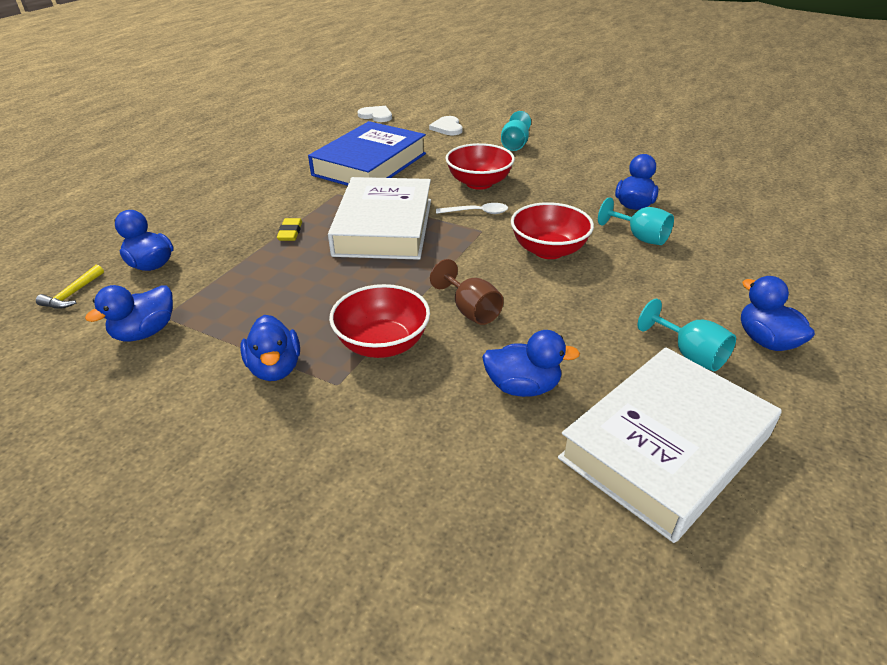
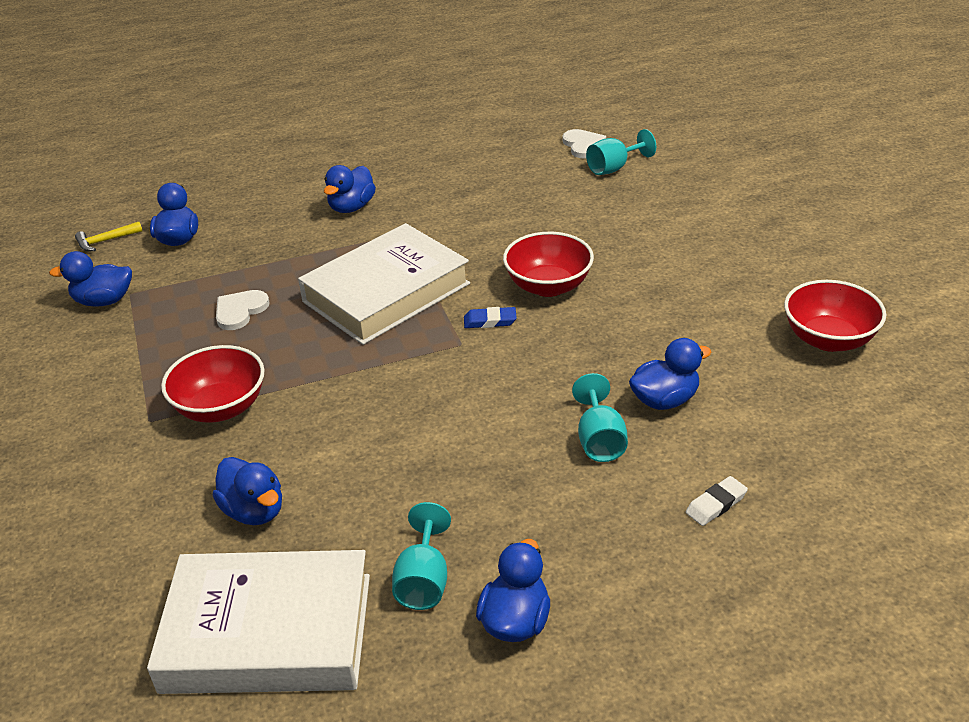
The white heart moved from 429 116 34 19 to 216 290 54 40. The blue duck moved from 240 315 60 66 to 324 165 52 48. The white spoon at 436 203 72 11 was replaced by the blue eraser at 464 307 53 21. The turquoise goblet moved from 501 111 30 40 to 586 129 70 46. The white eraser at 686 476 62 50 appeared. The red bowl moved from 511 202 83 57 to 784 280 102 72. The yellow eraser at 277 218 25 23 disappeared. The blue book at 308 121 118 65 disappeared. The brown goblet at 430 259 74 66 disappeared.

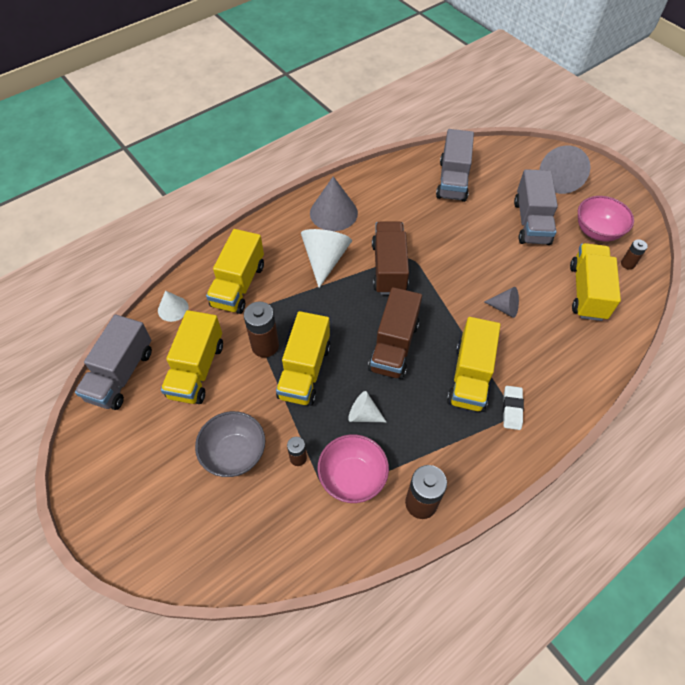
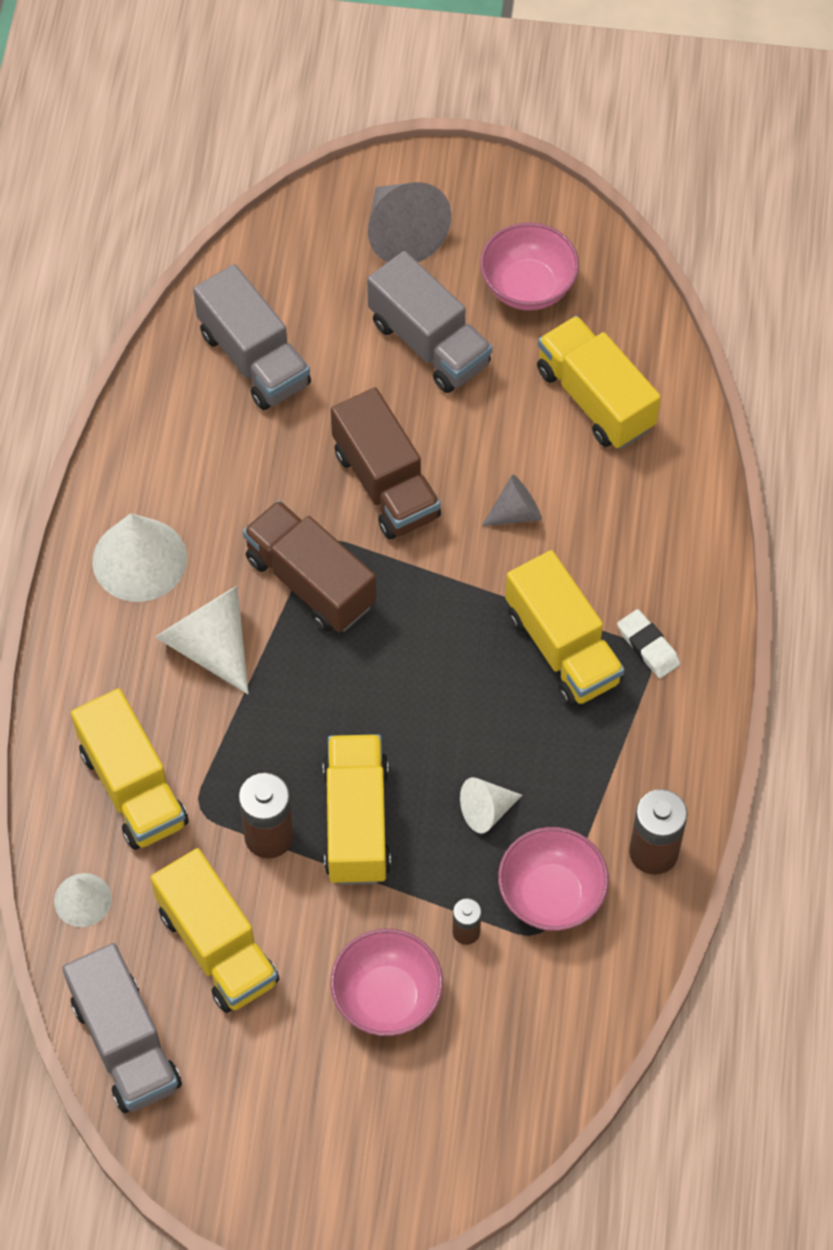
The grey cone at 310 176 48 55 became the white cone at 92 513 95 89. The yellow truck at 276 311 55 95 turned 150 degrees counterclockwise. The grey bowl at 195 411 70 66 became the pink bowl at 330 929 113 107. The brown truck moved from 368 287 54 92 to 331 387 110 152. The brown battery at 621 239 27 31 disappeared.

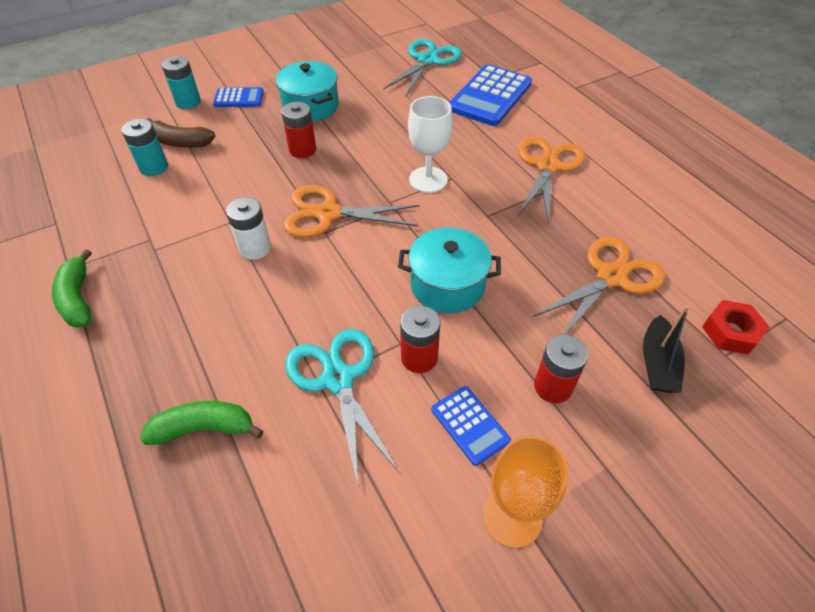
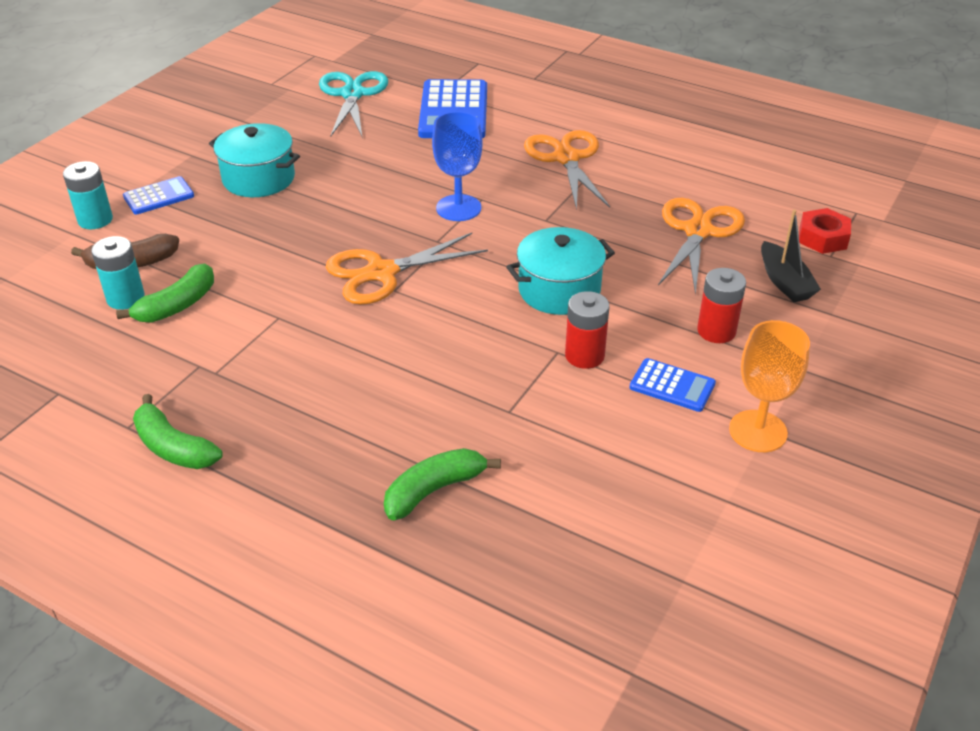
The green banana at 116 264 98 59 appeared. The white goblet at 408 96 45 97 became the blue goblet at 432 111 51 110. The white battery at 226 197 45 63 disappeared. The red battery at 281 102 35 56 disappeared. The turquoise scissors at 285 329 114 156 disappeared.

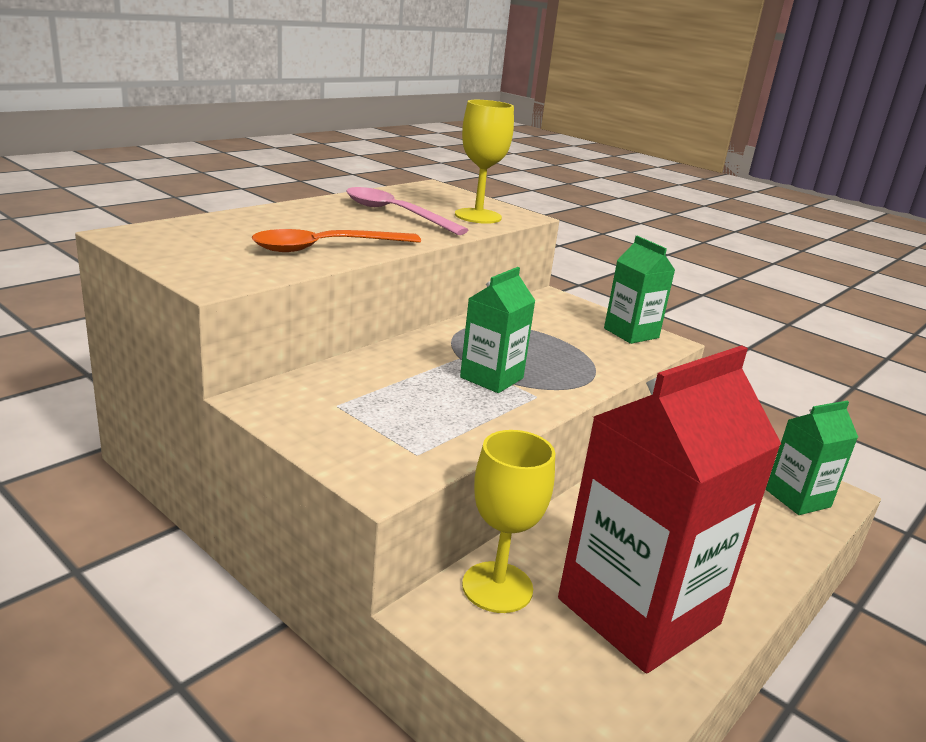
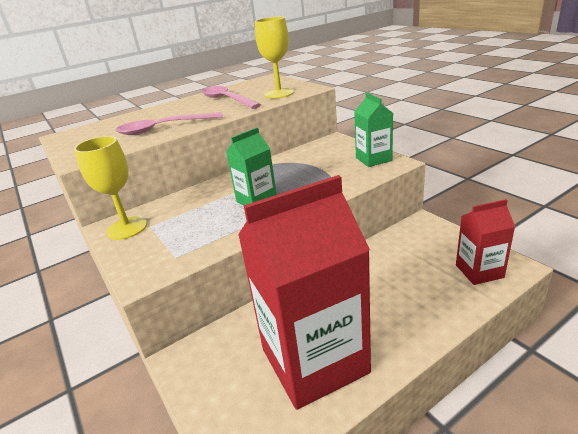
The yellow goblet moved from 462 430 93 183 to 74 136 73 104. The orange spoon at 252 229 169 23 became the pink spoon at 116 112 107 23. The green carton at 766 401 92 114 became the red carton at 456 199 59 86.

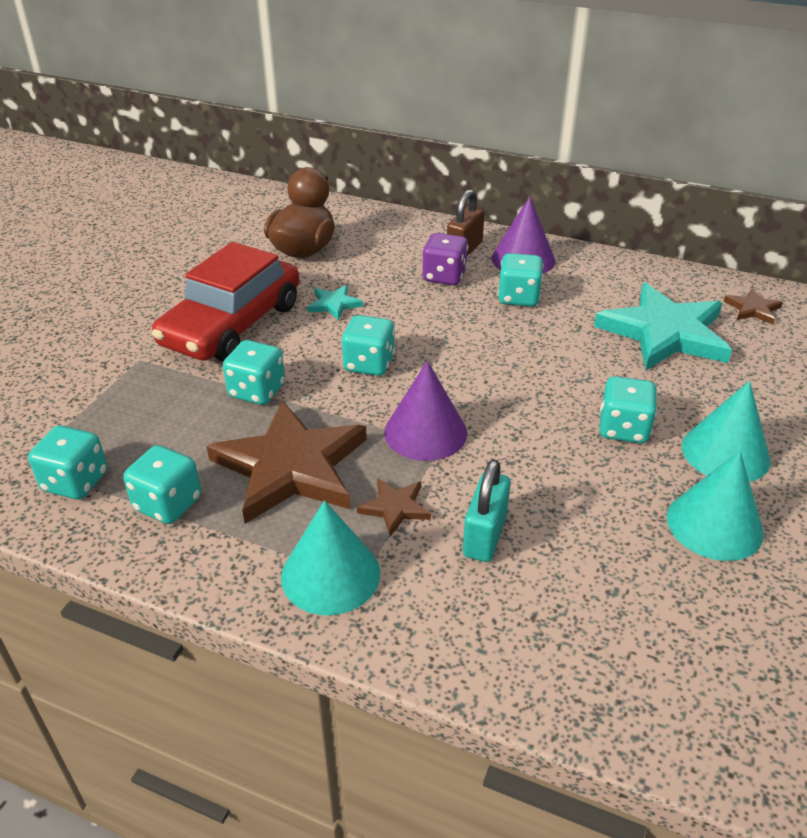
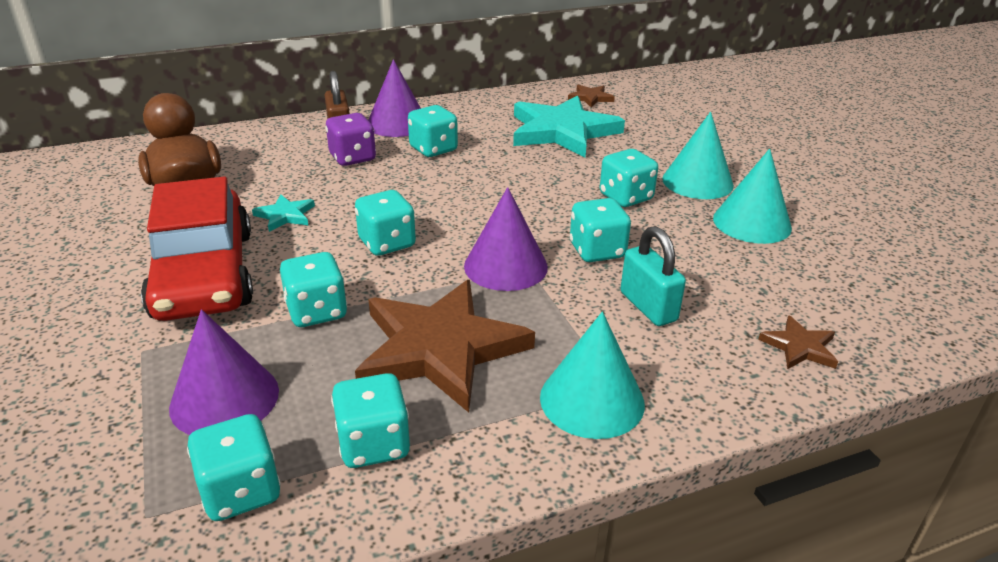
The purple cone at 169 309 110 126 appeared. The turquoise dice at 570 198 61 64 appeared. The brown star moved from 357 478 74 59 to 758 315 80 54.

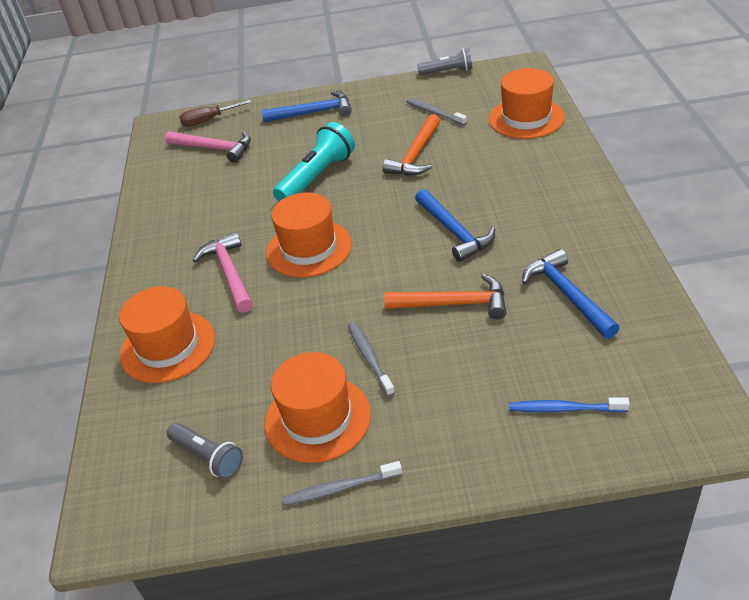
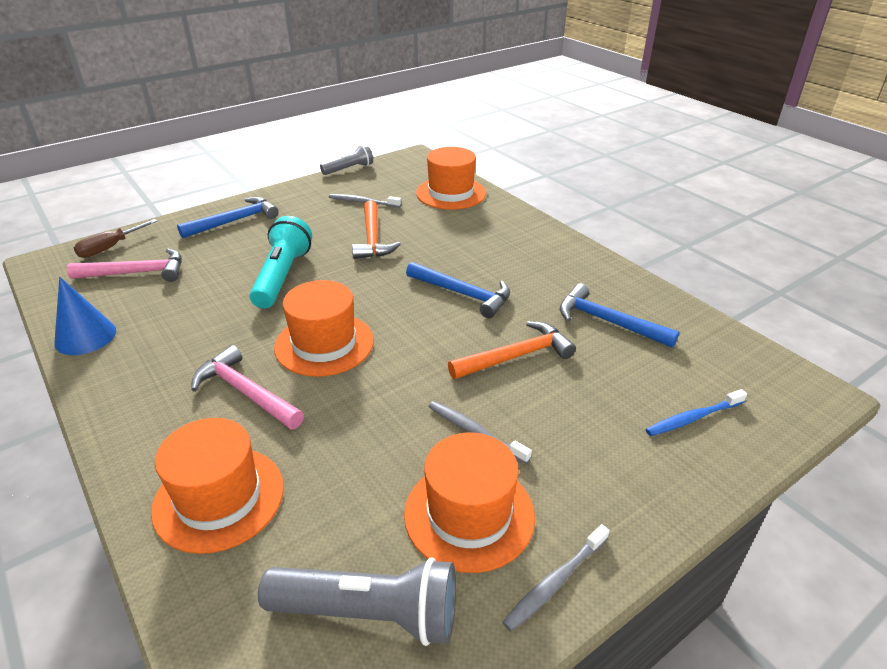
The blue cone at 54 277 62 78 appeared. The grey flashlight at 167 423 76 56 changed to 1.60 times the size.

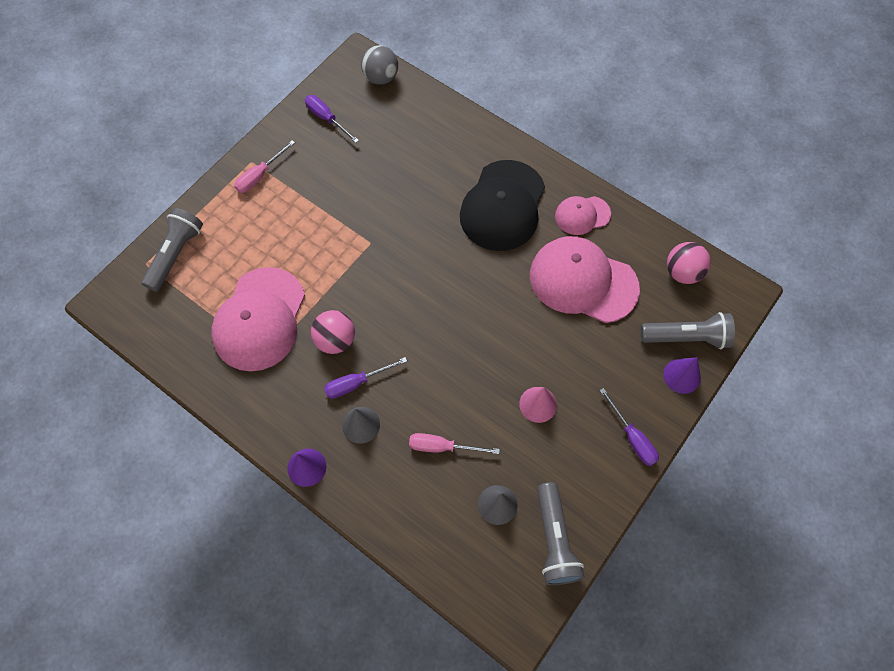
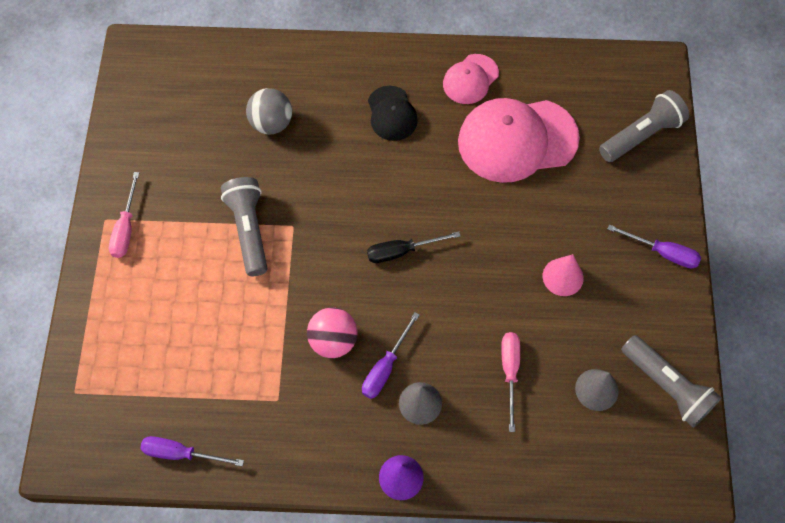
The purple screwdriver moved from 305 95 54 48 to 140 436 104 30. The grey flashlight moved from 141 208 62 84 to 221 177 46 99. The grey ball moved from 361 45 37 40 to 246 88 46 46. The black screwdriver at 367 231 93 32 appeared. The black cap at 460 160 85 91 changed to 0.53 times the size. The pink screwdriver at 409 433 91 21 turned 120 degrees clockwise. The pink cap at 211 267 94 104 disappeared. The purple cone at 663 357 38 37 disappeared. The pink ball at 667 242 44 42 disappeared.

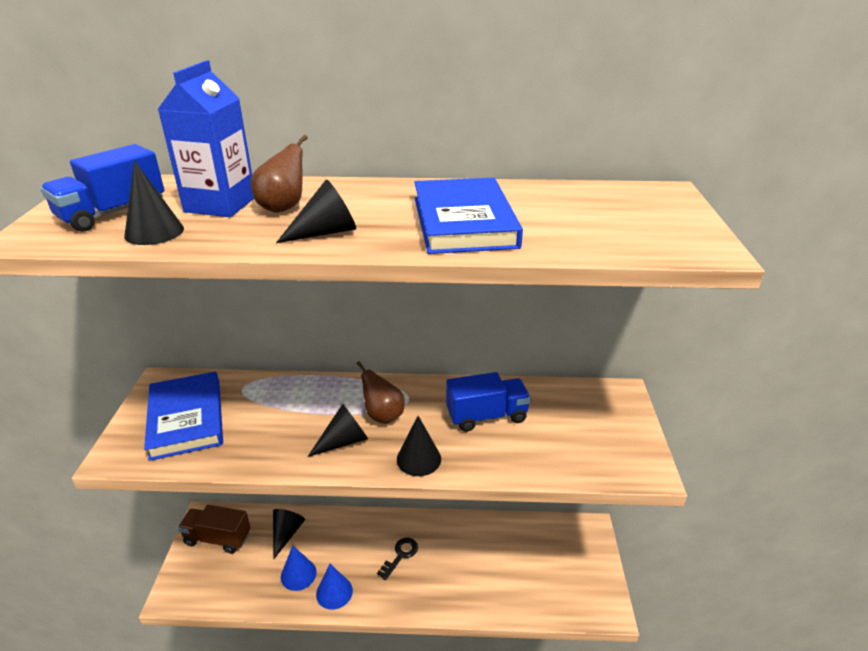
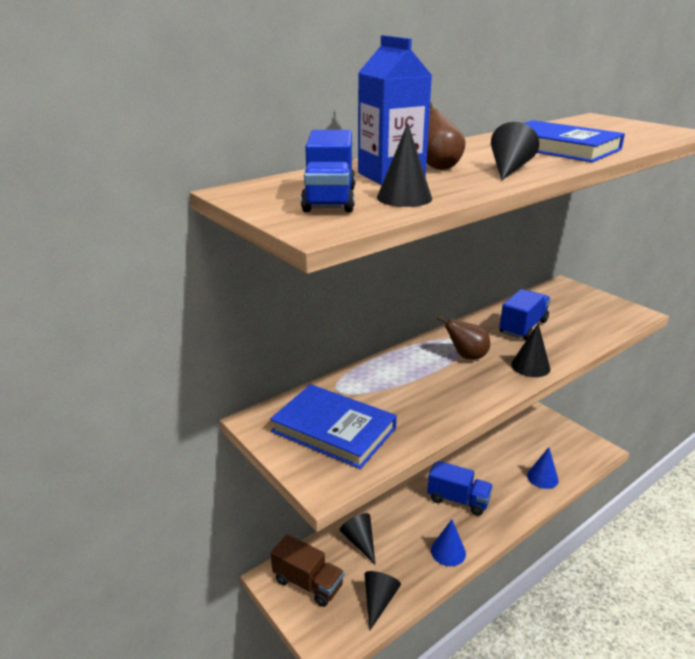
The brown truck at 178 505 73 49 turned 120 degrees counterclockwise. The black cone moved from 308 404 60 53 to 364 571 37 59. The black key at 377 538 41 42 was replaced by the blue truck at 427 461 66 55. The blue cone moved from 281 545 36 46 to 527 447 32 42.

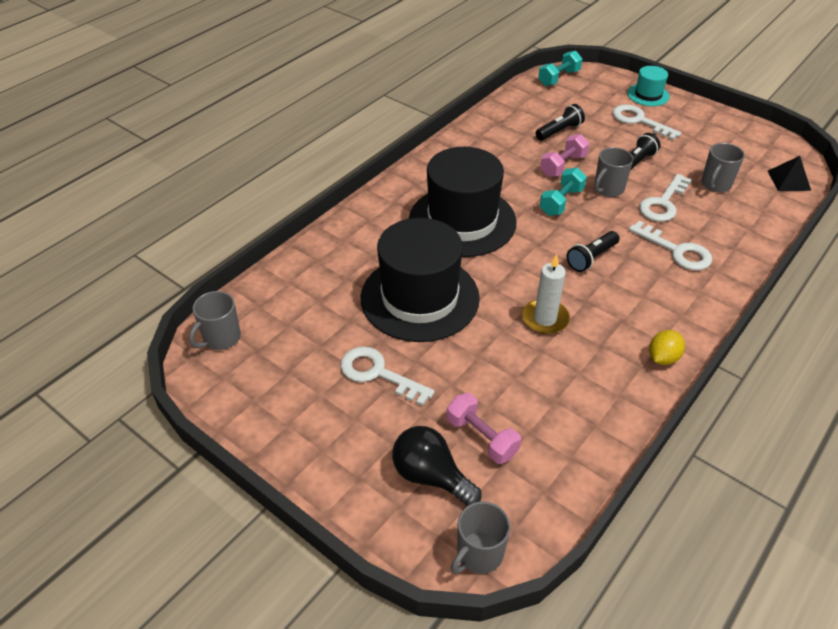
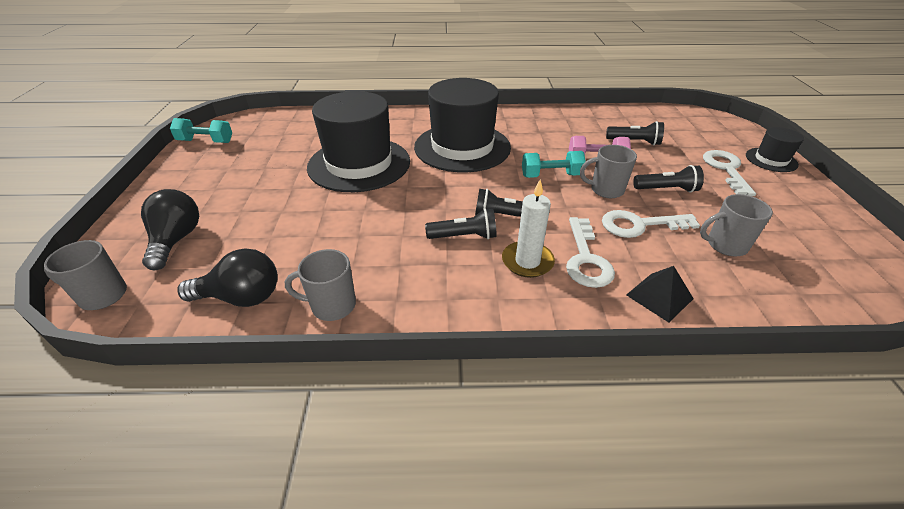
The turquoise dumbbell moved from 538 51 44 35 to 170 118 62 25. The black light bulb at 178 248 100 59 appeared. The grey mug moved from 189 291 52 59 to 285 249 71 72. The black flashlight at 425 208 72 31 appeared. The white candle moved from 522 254 48 80 to 502 180 53 98. The black pyramid moved from 768 156 43 35 to 626 266 68 56. The turquoise hat at 627 66 43 40 became the black hat at 746 127 58 45. The white key at 340 347 95 59 disappeared. The pink dumbbell at 446 393 75 71 disappeared. The yellow lemon at 649 330 36 35 disappeared.

